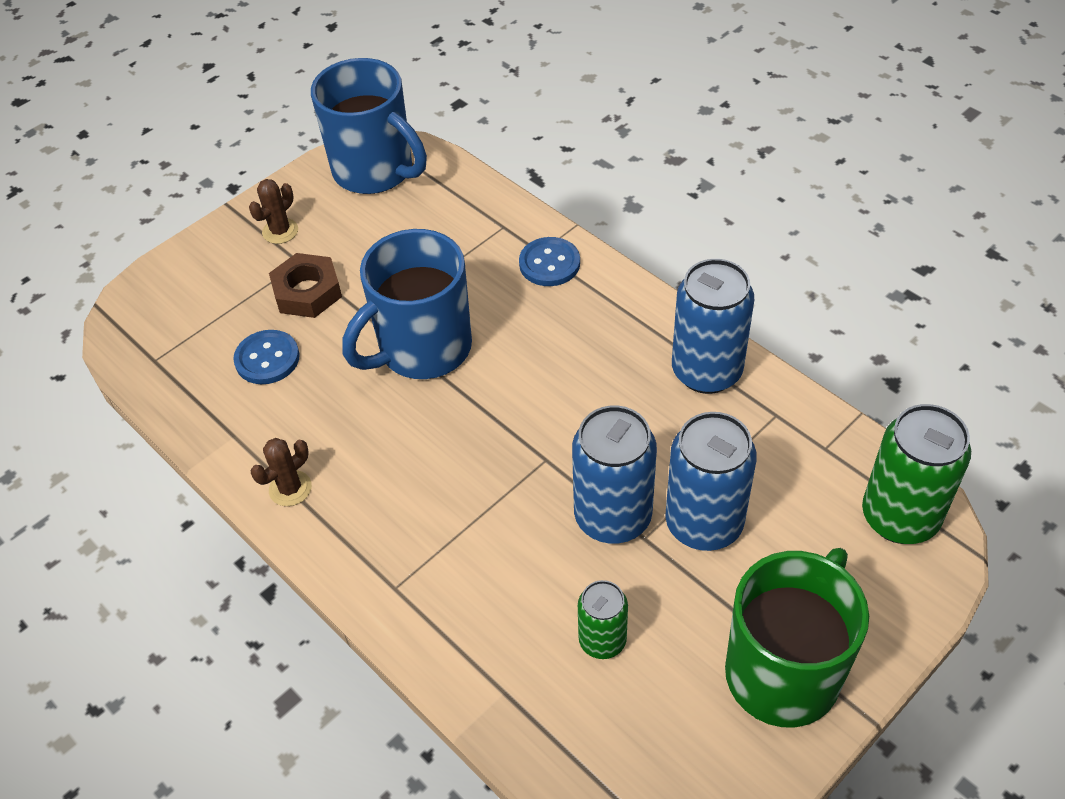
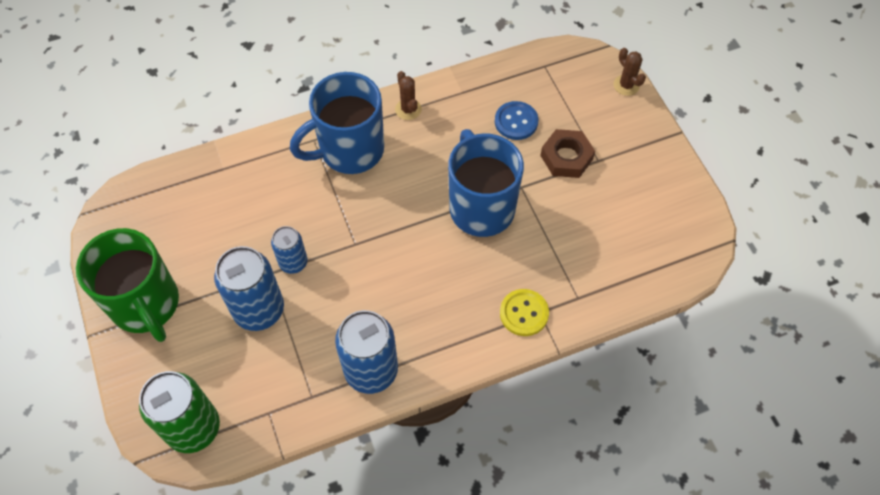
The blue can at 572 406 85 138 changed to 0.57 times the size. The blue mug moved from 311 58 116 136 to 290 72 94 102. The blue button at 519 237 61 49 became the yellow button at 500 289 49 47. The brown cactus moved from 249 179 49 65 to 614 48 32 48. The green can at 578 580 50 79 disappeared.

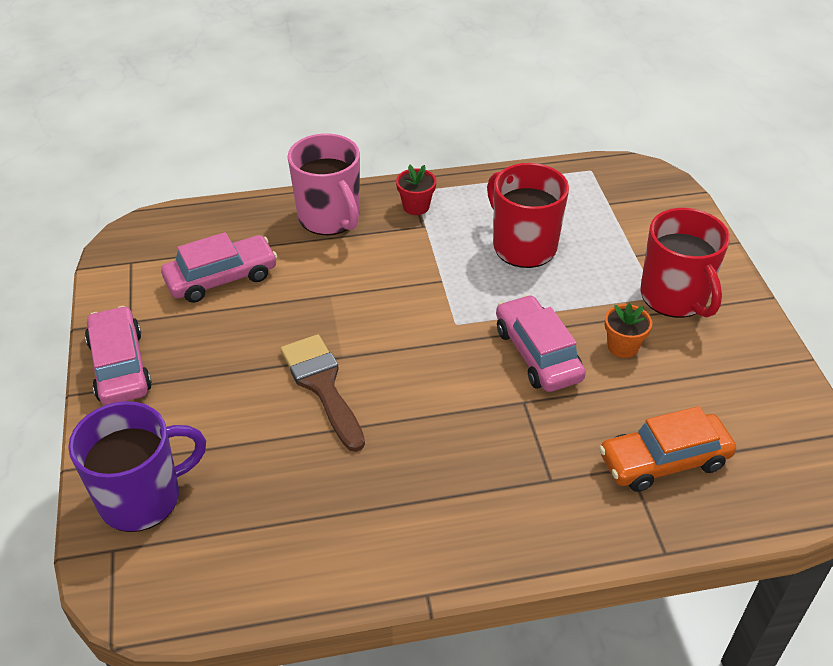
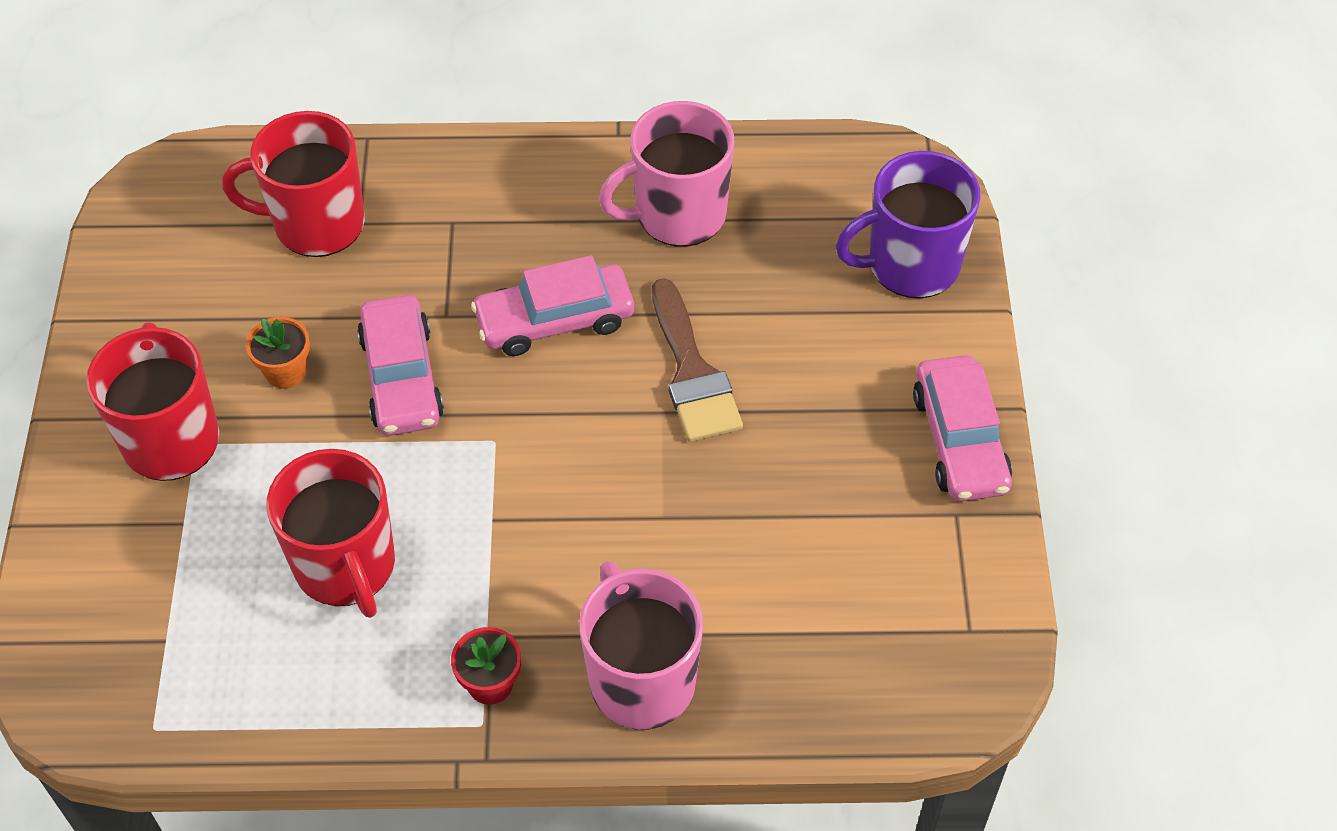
The orange car at 599 406 137 86 was replaced by the red mug at 222 111 143 146. The pink car moved from 161 232 117 71 to 471 255 163 101. The pink mug at 599 101 136 146 appeared.

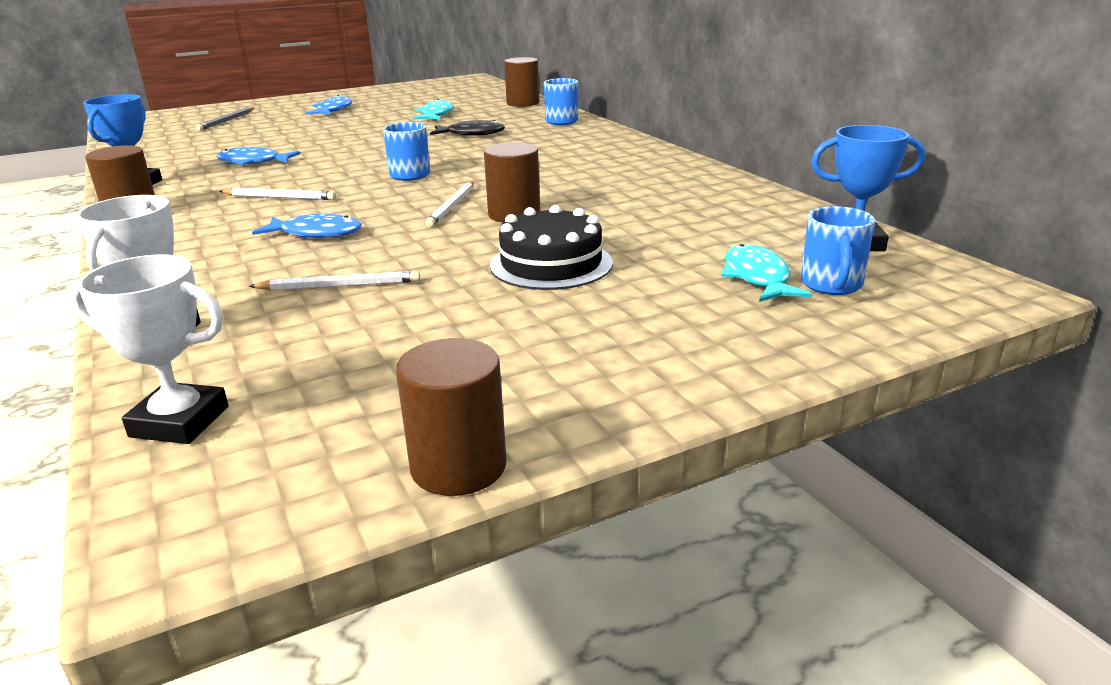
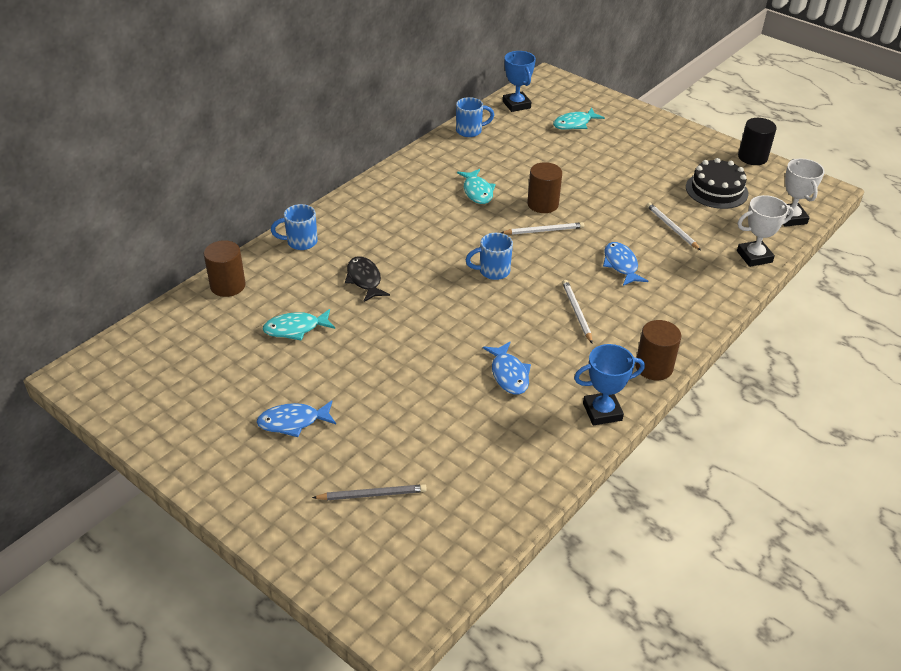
The blue mug moved from 801 206 74 89 to 456 97 38 40. The turquoise fish at 457 169 39 35 appeared. The black cake moved from 490 205 123 85 to 686 158 62 51. The brown cylinder at 396 338 111 158 became the black cylinder at 738 118 39 47.

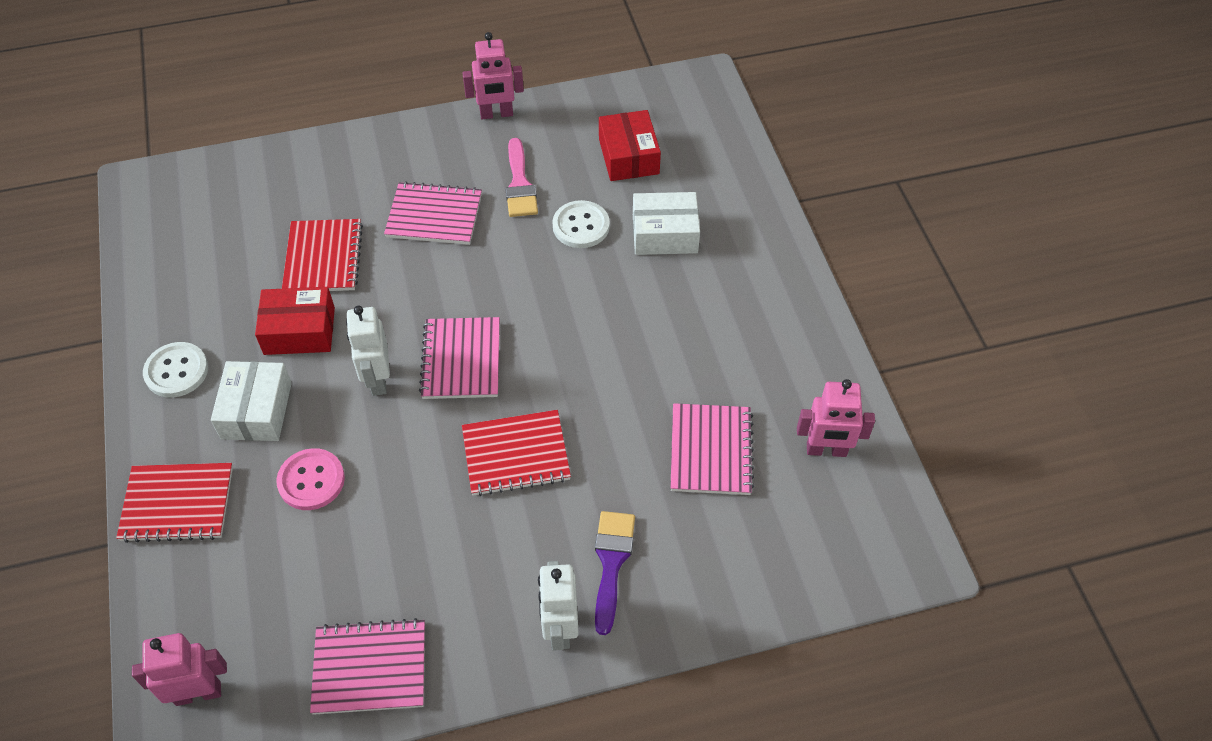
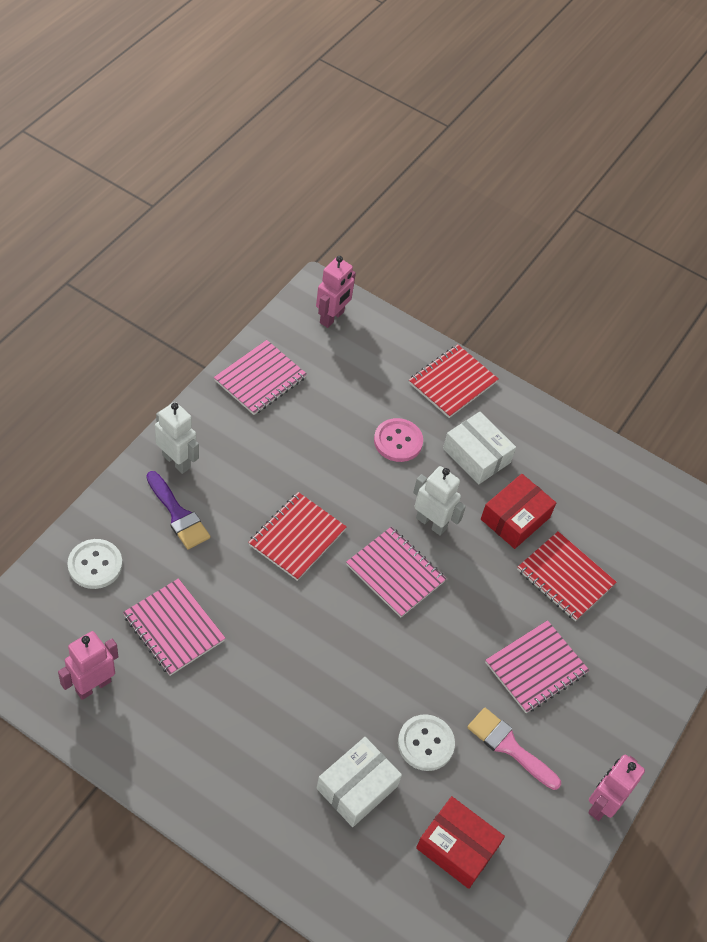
The white button moved from 143 342 65 56 to 67 539 56 50.

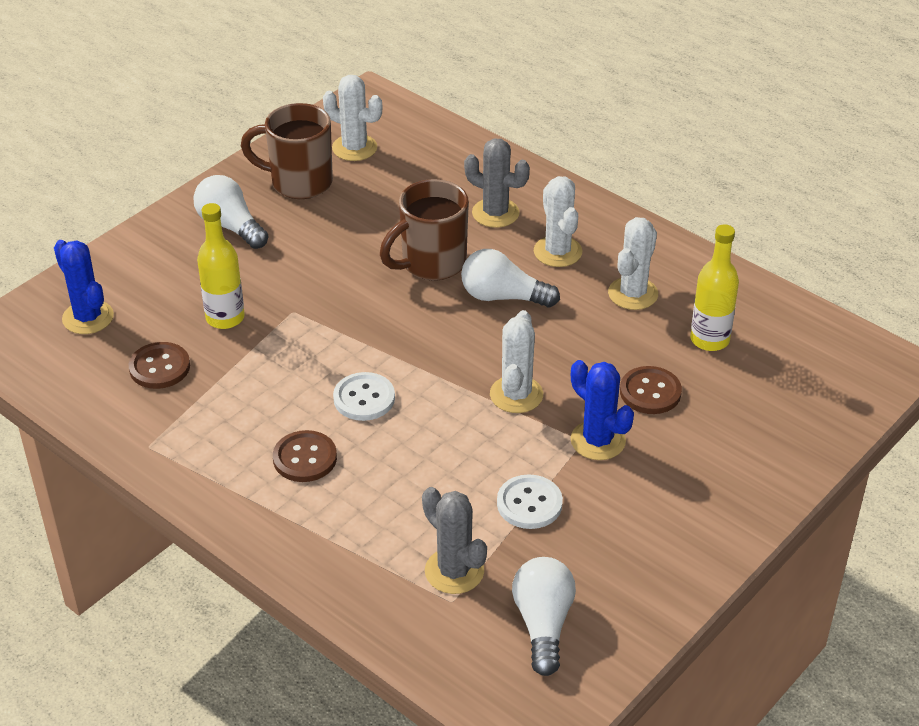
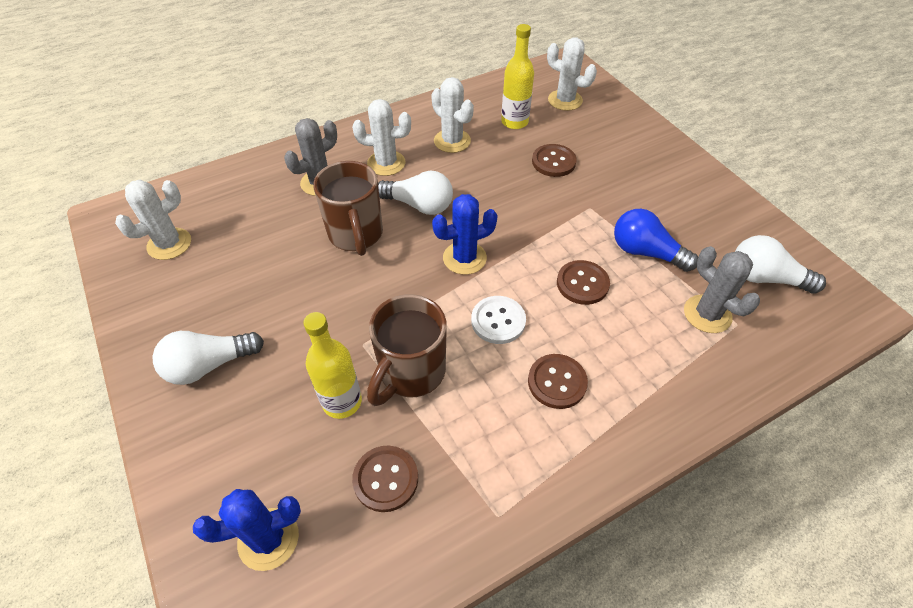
The brown mug moved from 241 103 92 96 to 367 294 80 112. The white light bulb at 461 249 99 59 turned 105 degrees counterclockwise. The blue cactus moved from 571 360 63 100 to 432 194 66 81. The white cactus moved from 490 310 53 103 to 547 37 50 74. The brown button at 557 260 53 45 appeared. The white button at 497 474 66 55 was replaced by the blue light bulb at 614 209 84 63. The grey cactus at 422 487 65 107 turned 75 degrees clockwise.

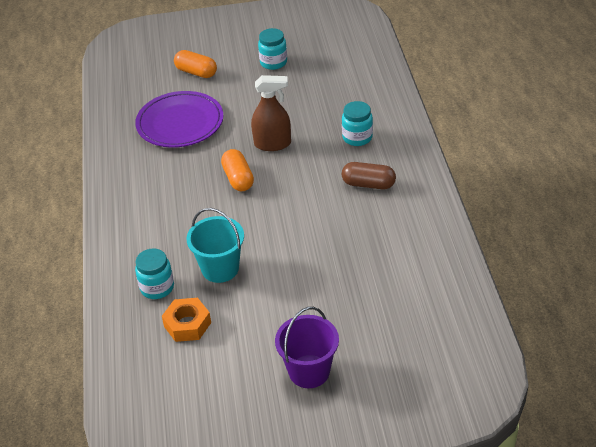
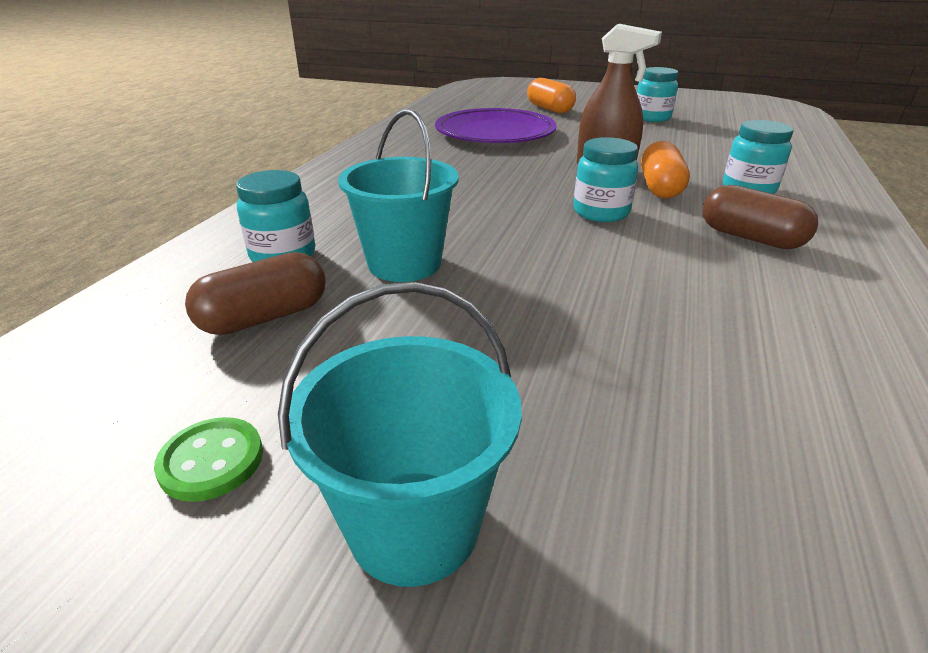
The green button at 154 417 109 85 appeared. The orange nut at 162 298 49 44 was replaced by the brown capsule at 185 252 141 83. The purple bucket at 275 307 64 81 became the turquoise bucket at 278 282 244 305. The turquoise jar at 573 137 65 85 appeared. The orange capsule moved from 221 149 33 42 to 641 141 49 58.

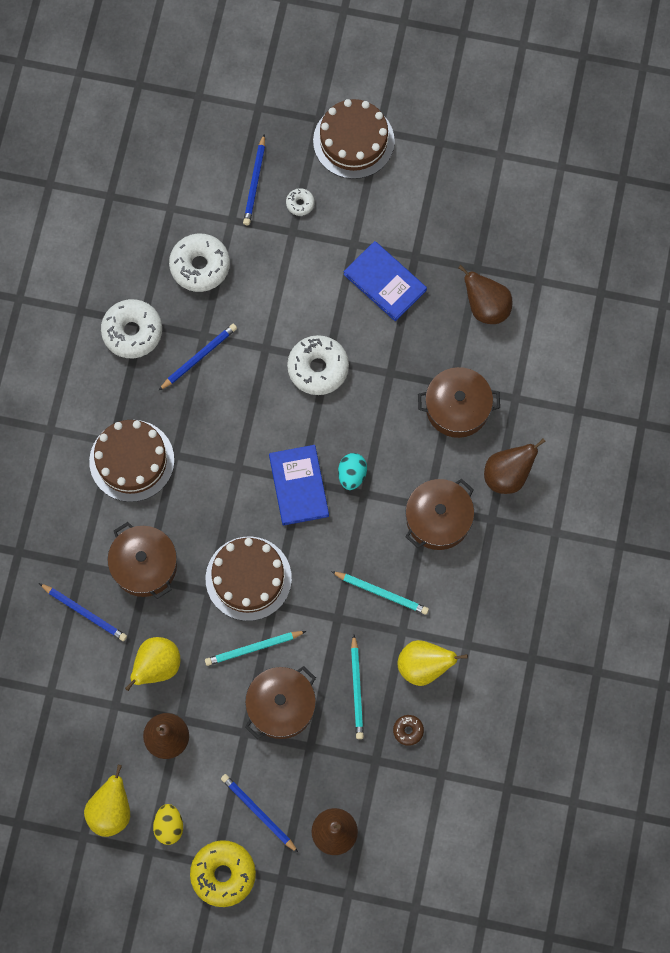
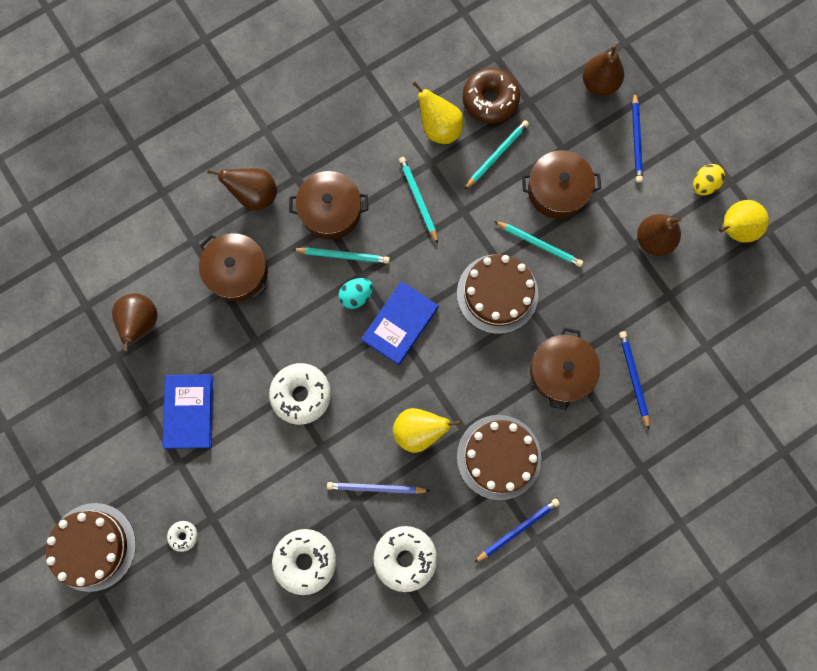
The turquoise pencil at 292 247 98 17 appeared. The yellow pear moved from 125 637 55 54 to 393 408 68 45. The brown donut at 393 715 31 31 changed to 2.09 times the size. The blue pencil moved from 243 135 22 90 to 474 499 86 64. The yellow donut at 190 840 66 67 disappeared.

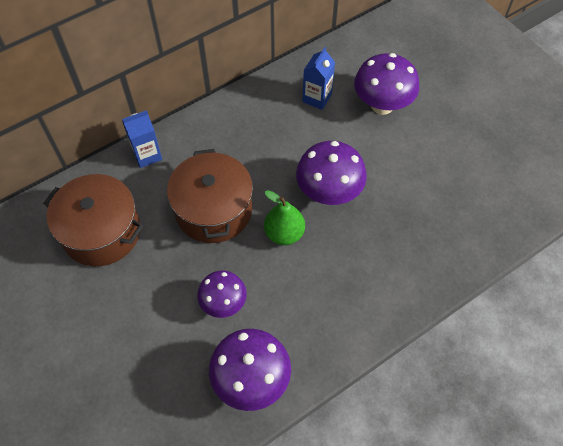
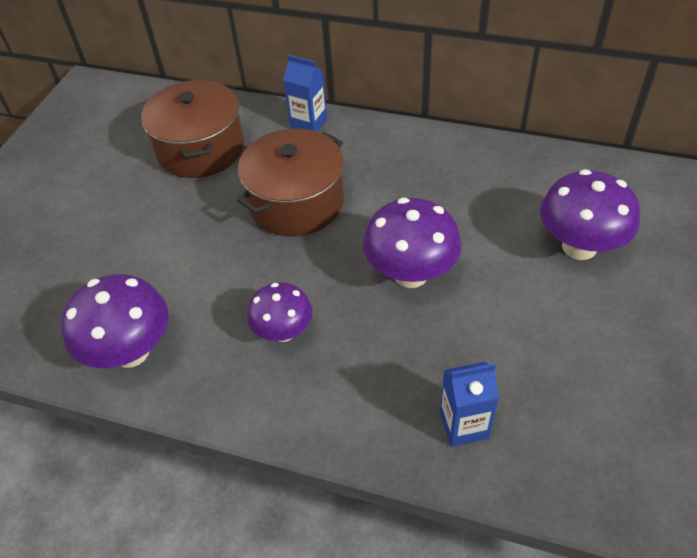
The purple mushroom moved from 197 270 50 48 to 247 283 65 59. The blue carton moved from 302 47 33 63 to 440 362 59 85. The green pear at 264 190 41 55 disappeared.

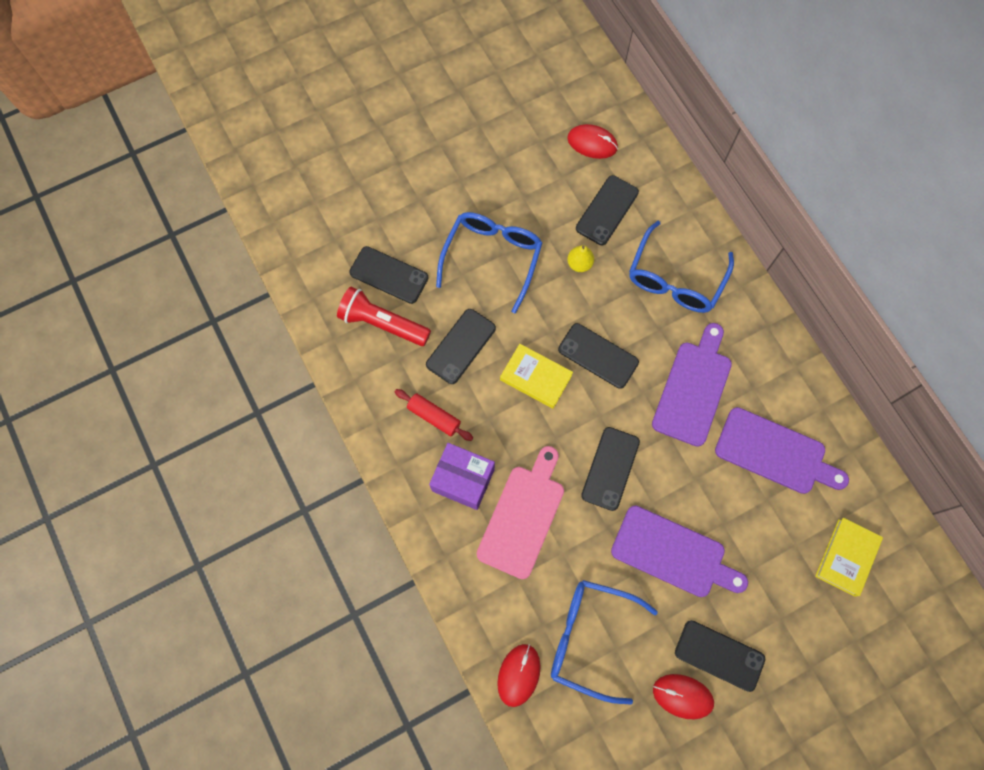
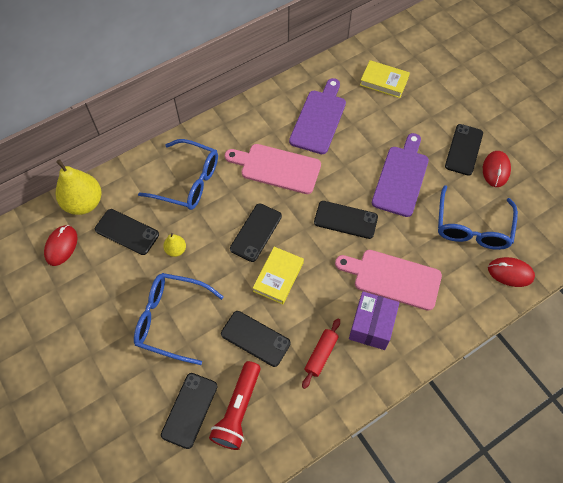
The yellow pear at 56 159 46 56 appeared. The purple cutting board at 652 323 80 124 became the pink cutting board at 225 144 96 50.

